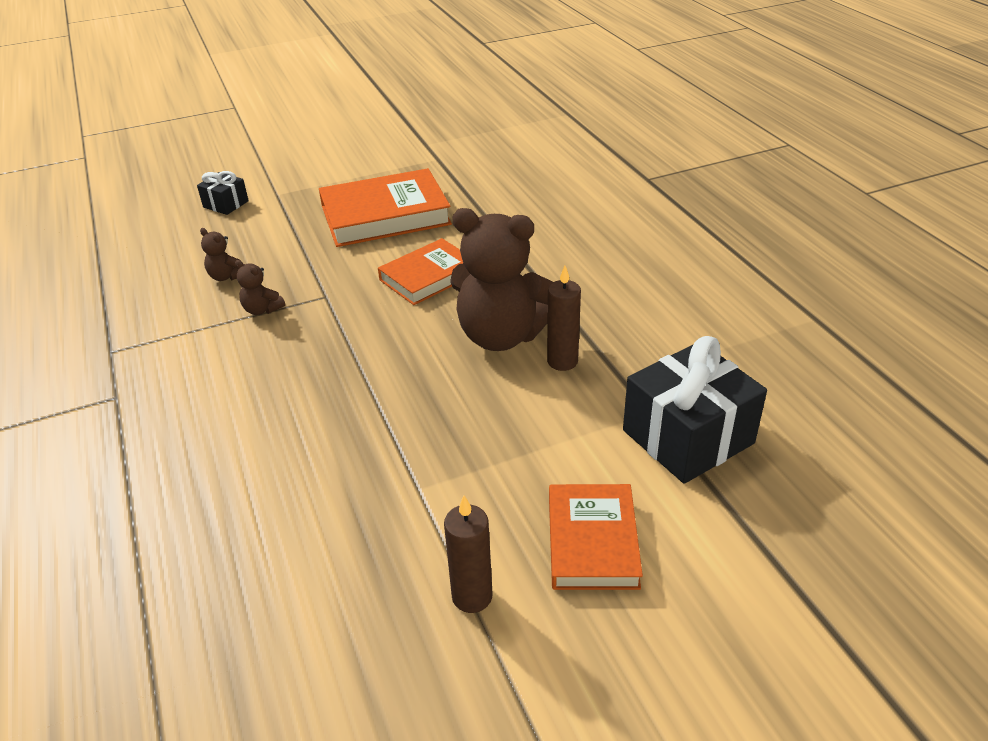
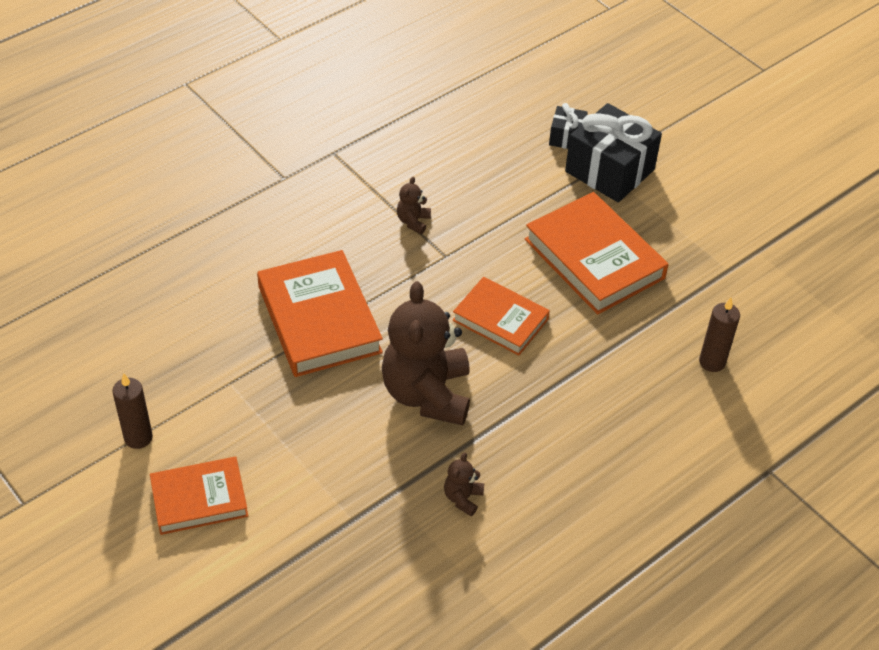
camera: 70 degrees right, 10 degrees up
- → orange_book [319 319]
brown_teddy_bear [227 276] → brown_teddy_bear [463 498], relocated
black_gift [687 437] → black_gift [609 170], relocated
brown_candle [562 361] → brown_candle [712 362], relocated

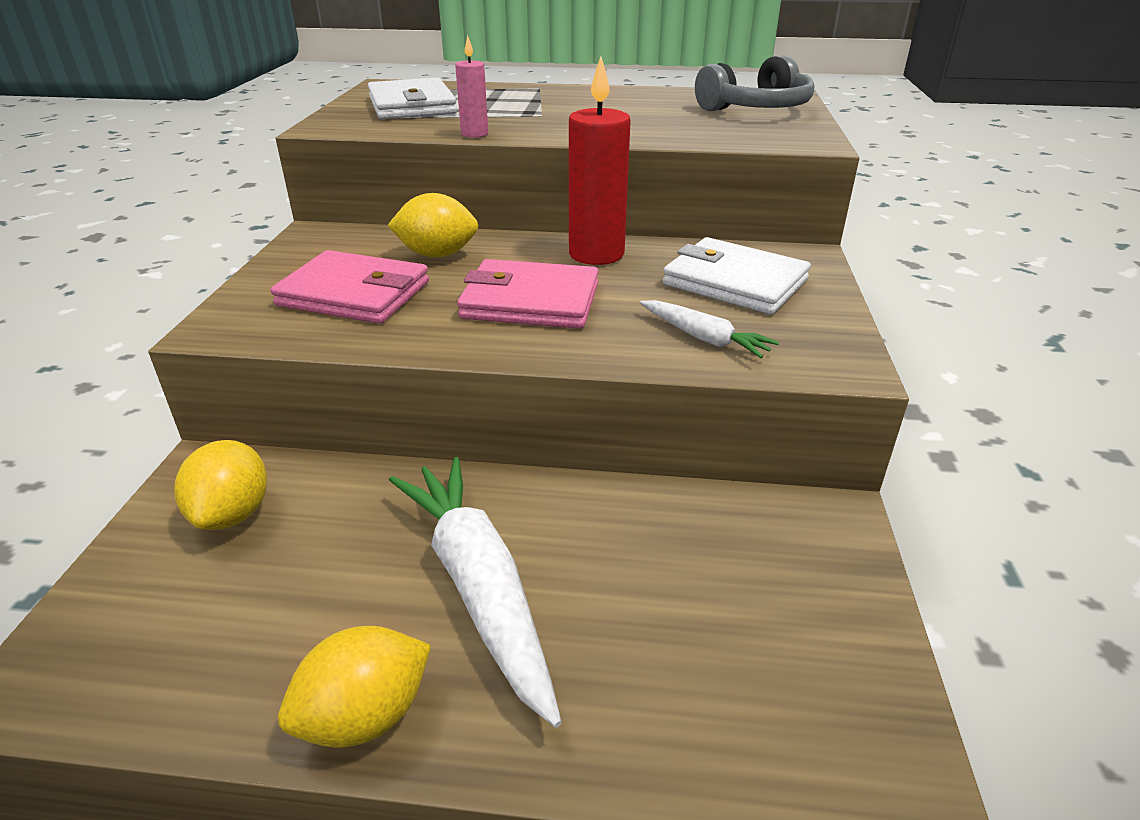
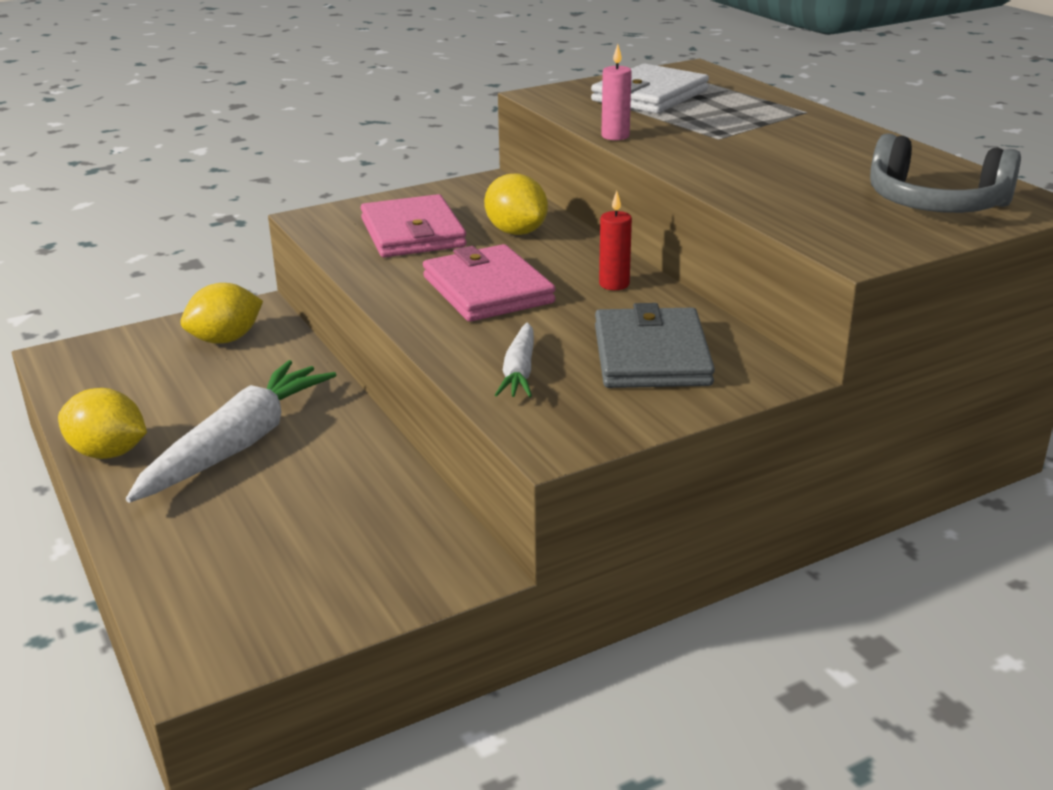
camera: 55 degrees right, 5 degrees down
white_wallet [735 282] → grey_wallet [651 355]
red_candle [596 254] → red_candle [614 284], x0.51

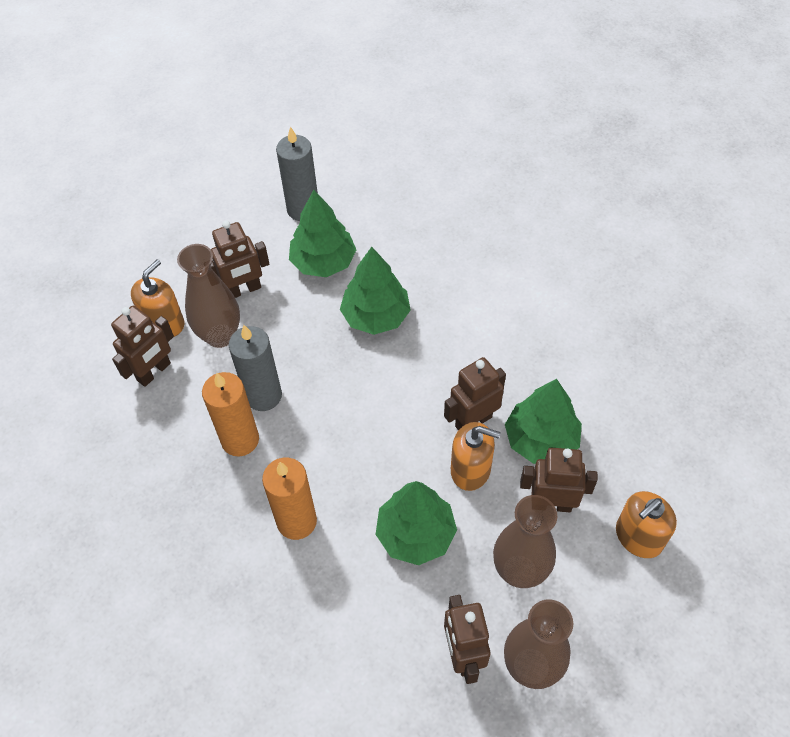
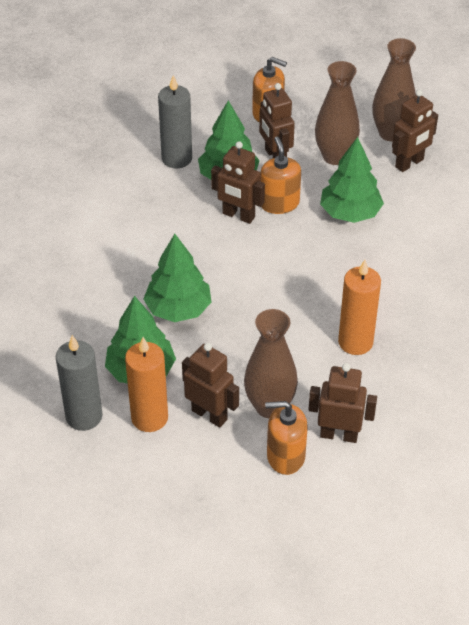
camera: 120 degrees left, 10 degrees down
orange_candle [297 521] → orange_candle [149 418], relocated
grey_candle [263 395] → grey_candle [177 158], relocated

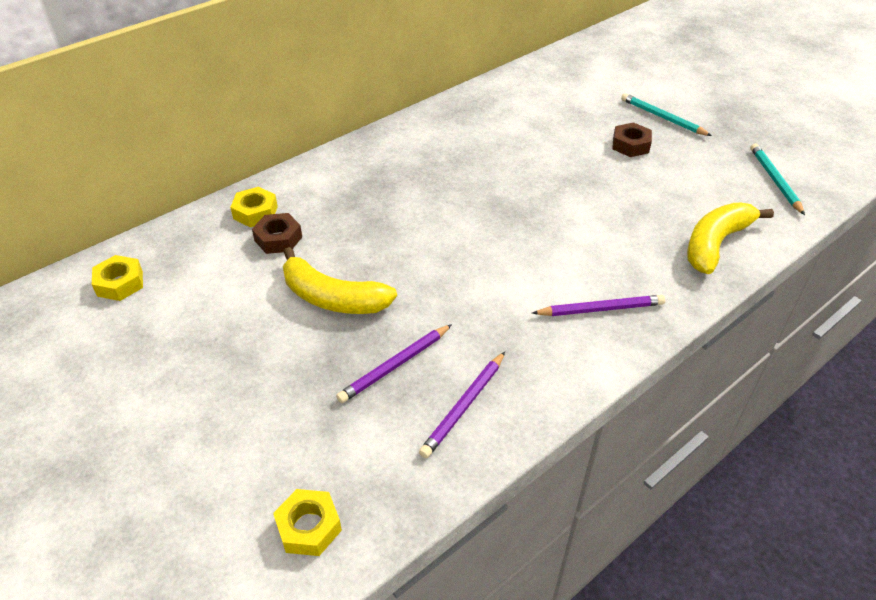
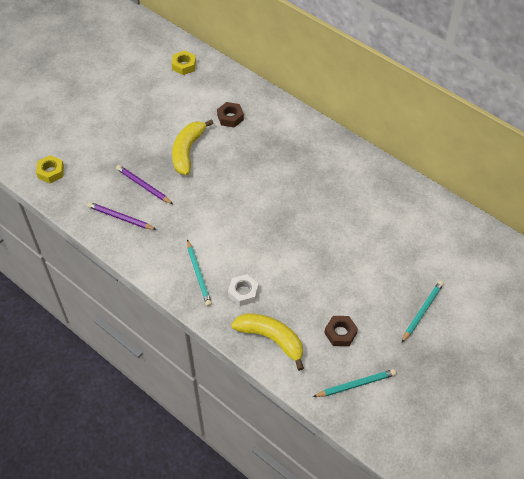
camera: 80 degrees right, 10 degrees up
purple_pencil [601 309] → turquoise_pencil [198 274]
- → white_nut [243 292]
brown_nut [630 145] → brown_nut [340 333], relocated
yellow_nut [255 212] → -

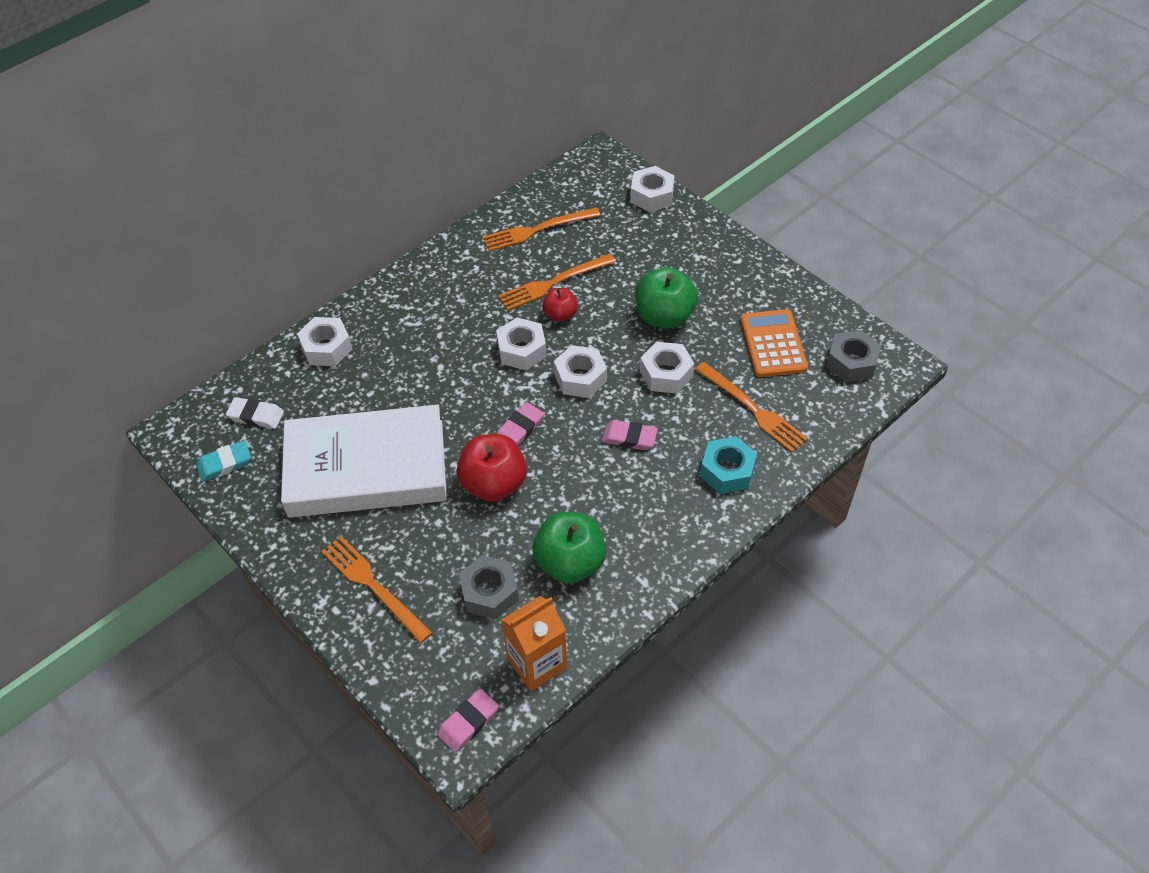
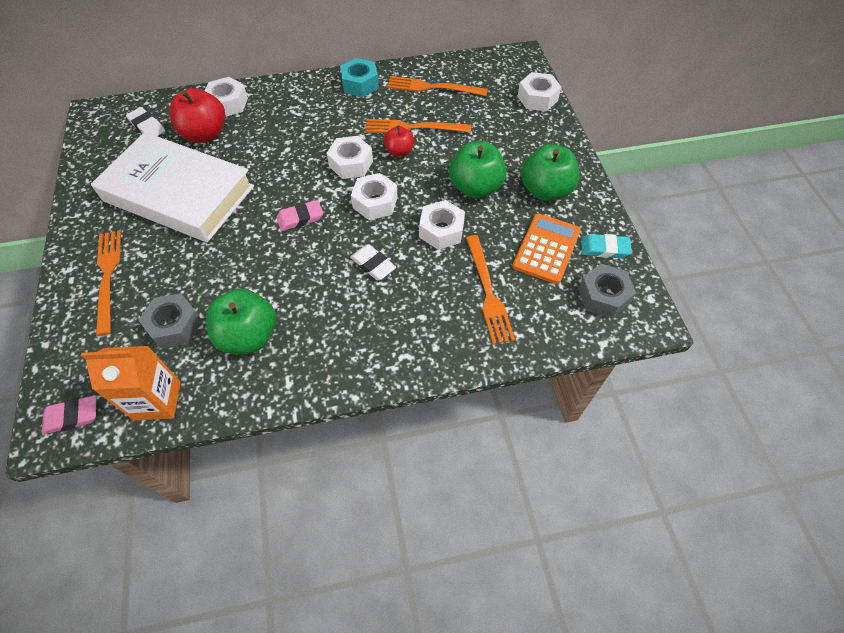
camera: 30 degrees right, 5 degrees up
red_apple [494 483] → red_apple [205 134], relocated
turquoise_nut [727 471] → turquoise_nut [360 84], relocated
pink_eraser [629 438] → white_eraser [373 264]
- → green_apple [545 190]
turquoise_eraser [225 464] → turquoise_eraser [604 248], relocated

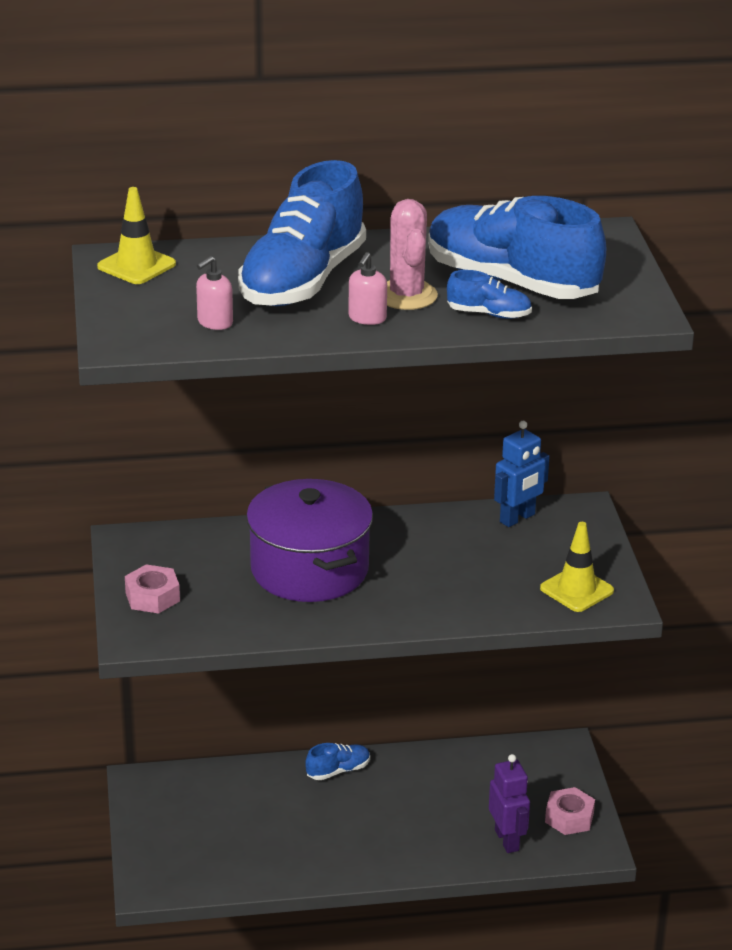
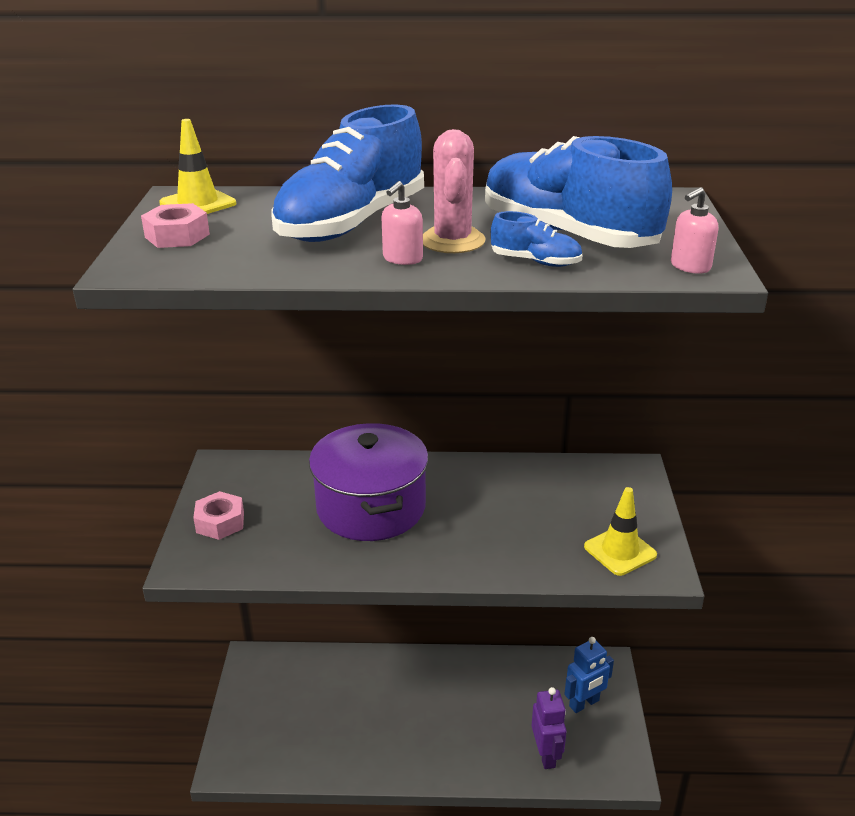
camera: 10 degrees right, 0 degrees up
pink_nut [569 817] → pink_nut [177 236], relocated
blue_robot [517 518] → blue_robot [584 704], relocated
pink_soap_dispenser [214 322] → pink_soap_dispenser [690 266], relocated
blue_shoe [338 771] → -

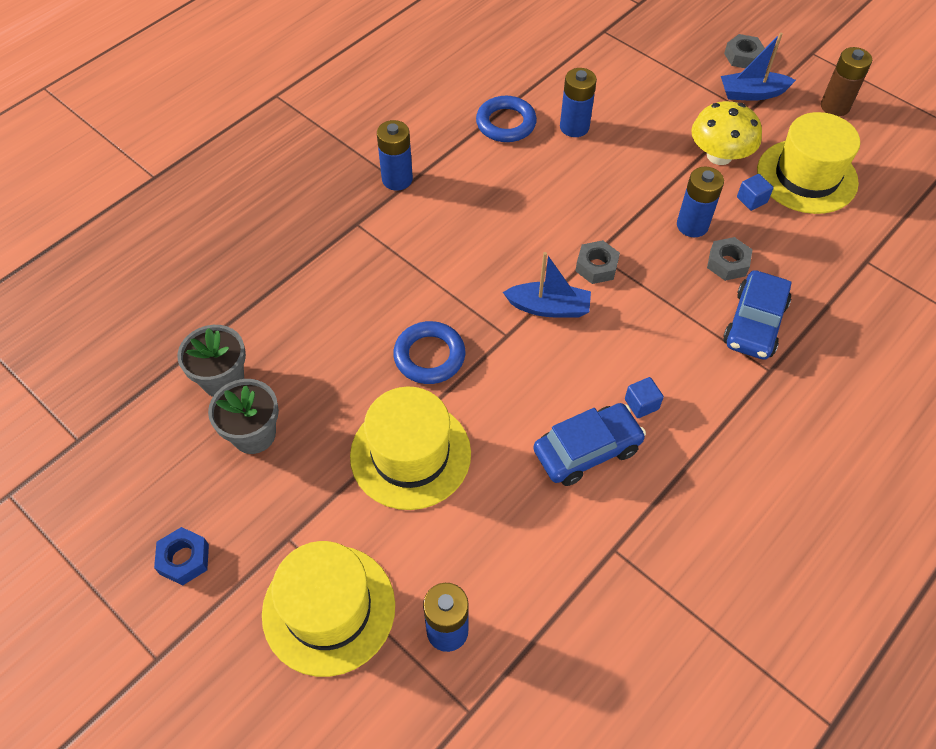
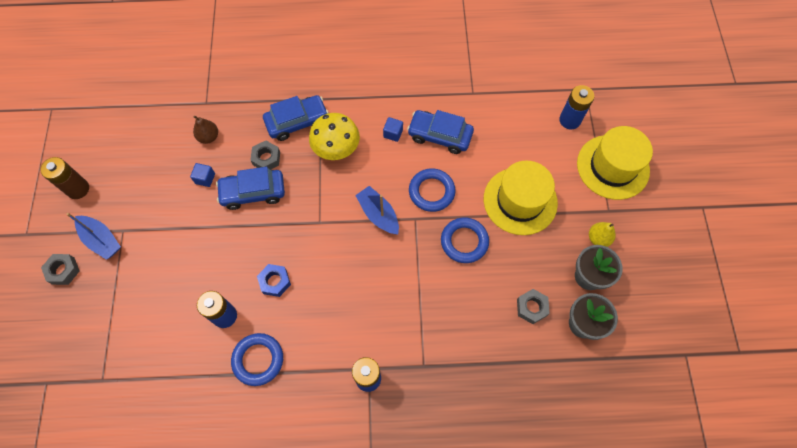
camera: 135 degrees left, 10 degrees up
- → brown_pear [209 137]
blue_battery [692 225] → blue_car [253 192]
blue_nut [184 559] → blue_nut [275 282], relocated
yellow_mushroom [719 155] → yellow_mushroom [336 148], relocated
- → blue_ring [431 192]
grey_nut [596 267] → grey_nut [531 307], relocated
- → yellow_pear [598 238]
yellow_hat [806 176] → -

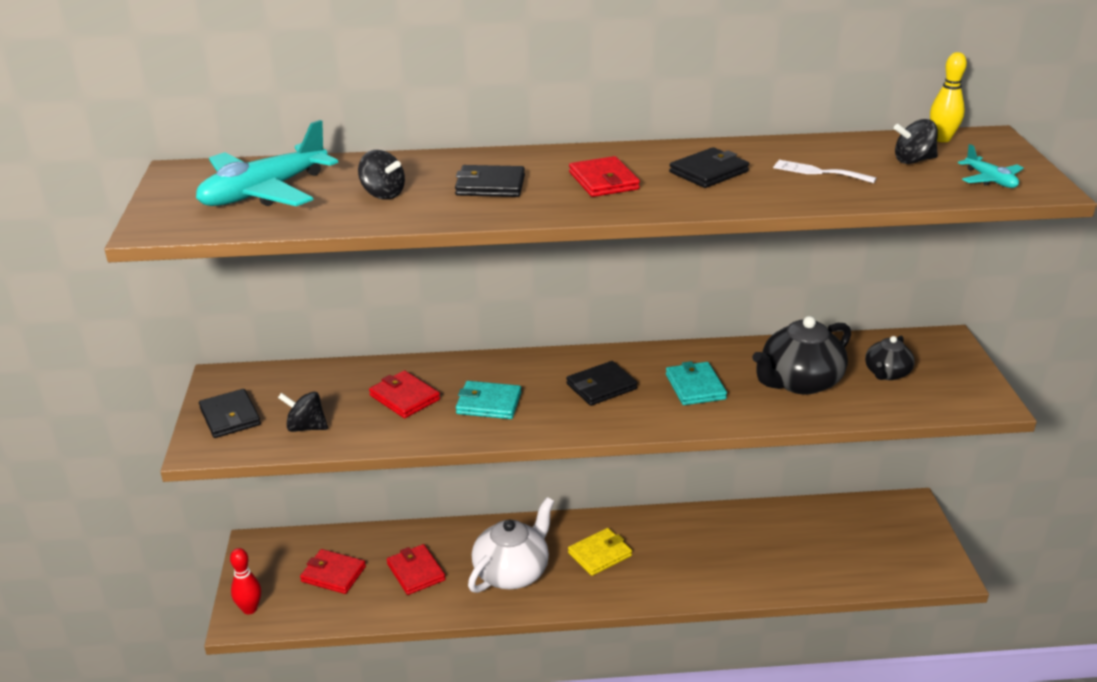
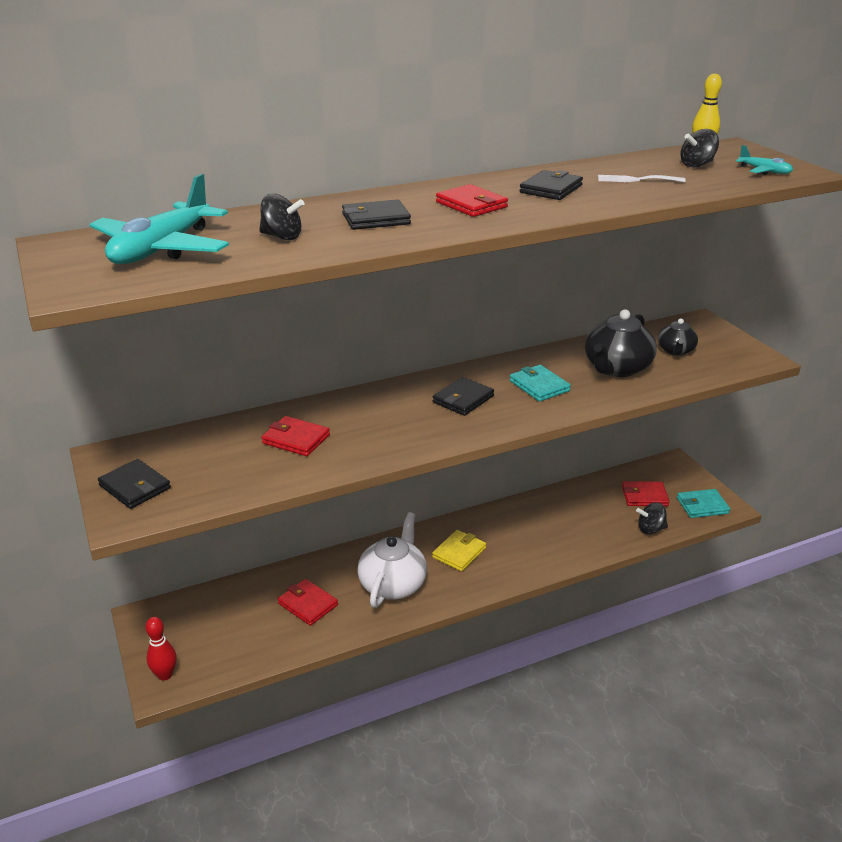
camera: 20 degrees left, 0 degrees up
red_wallet [333 574] → red_wallet [644 496], relocated
black_spinning_top [306 427] → black_spinning_top [650 529], relocated
turquoise_wallet [489 403] → turquoise_wallet [702 506], relocated

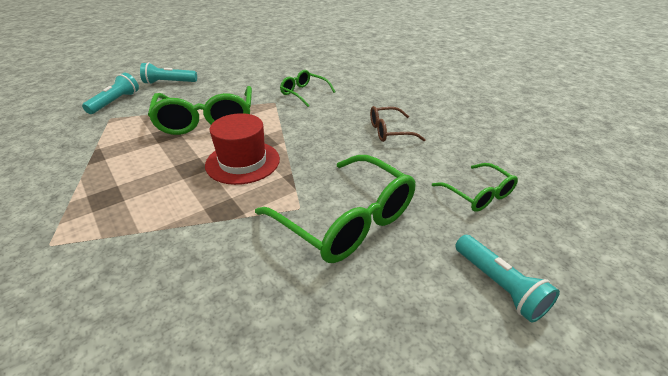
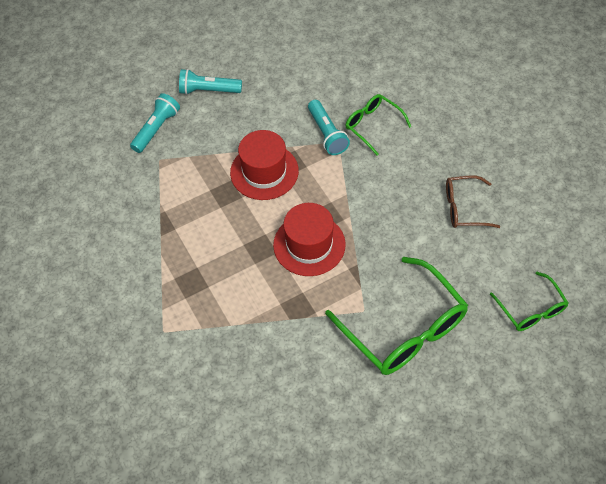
camera: 10 degrees right, 20 degrees up
green_glasses [206 120] → red_hat [264 172]
turquoise_flashlight [498 285] → turquoise_flashlight [327 134], relocated

